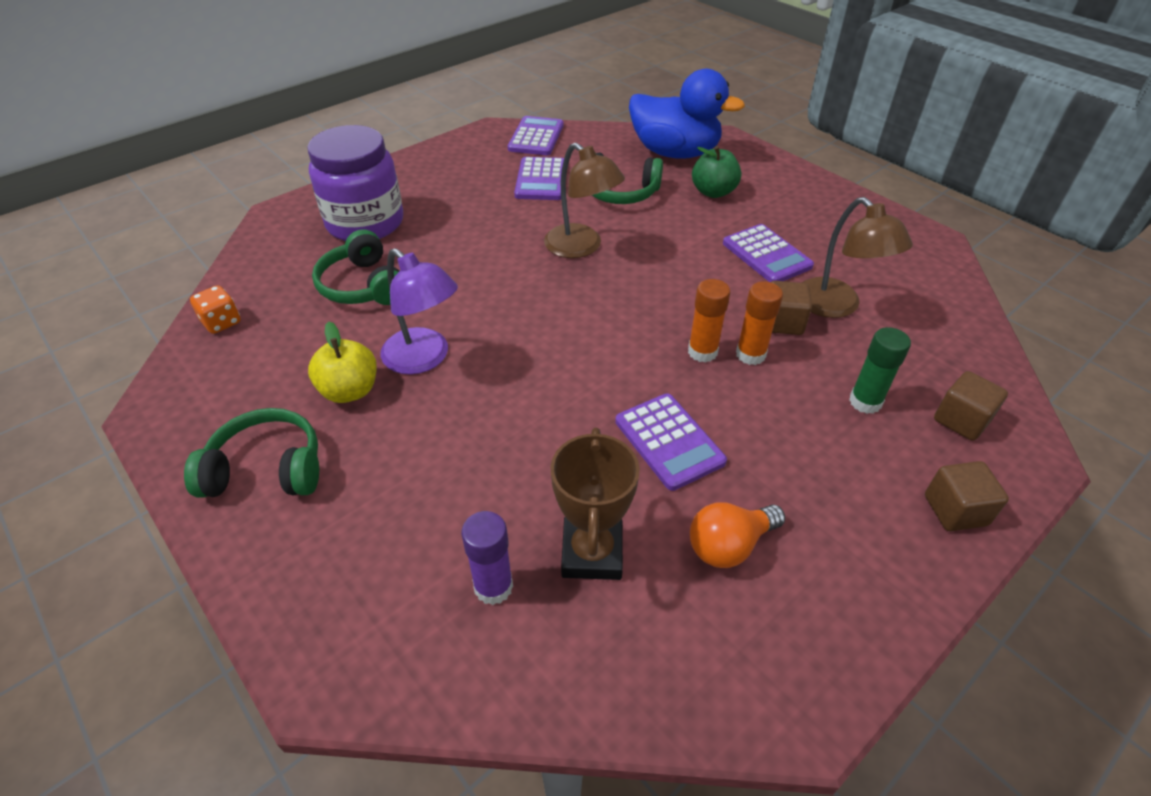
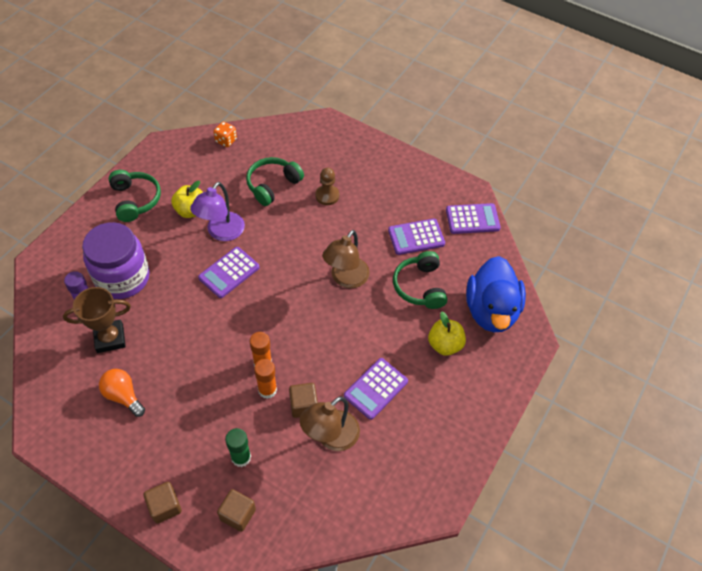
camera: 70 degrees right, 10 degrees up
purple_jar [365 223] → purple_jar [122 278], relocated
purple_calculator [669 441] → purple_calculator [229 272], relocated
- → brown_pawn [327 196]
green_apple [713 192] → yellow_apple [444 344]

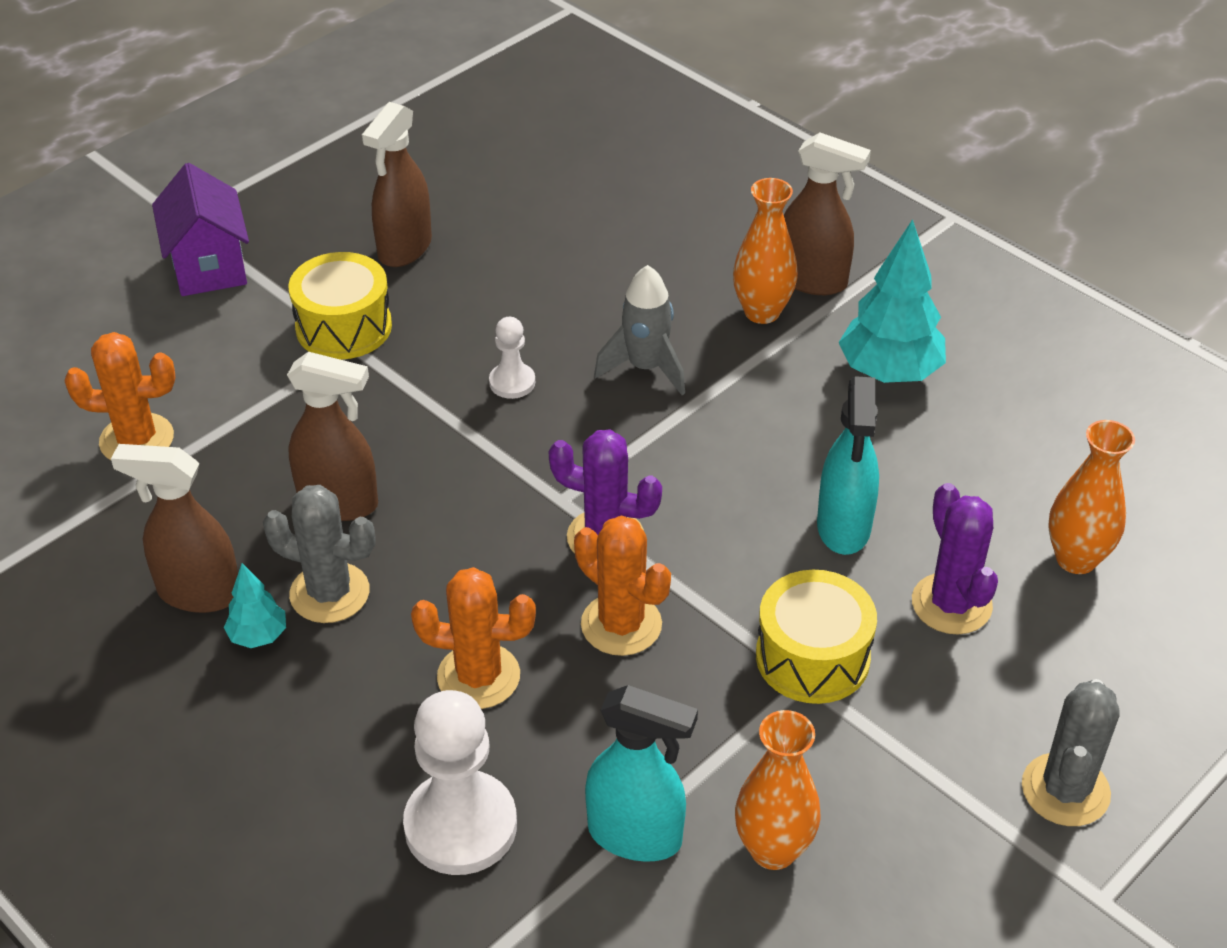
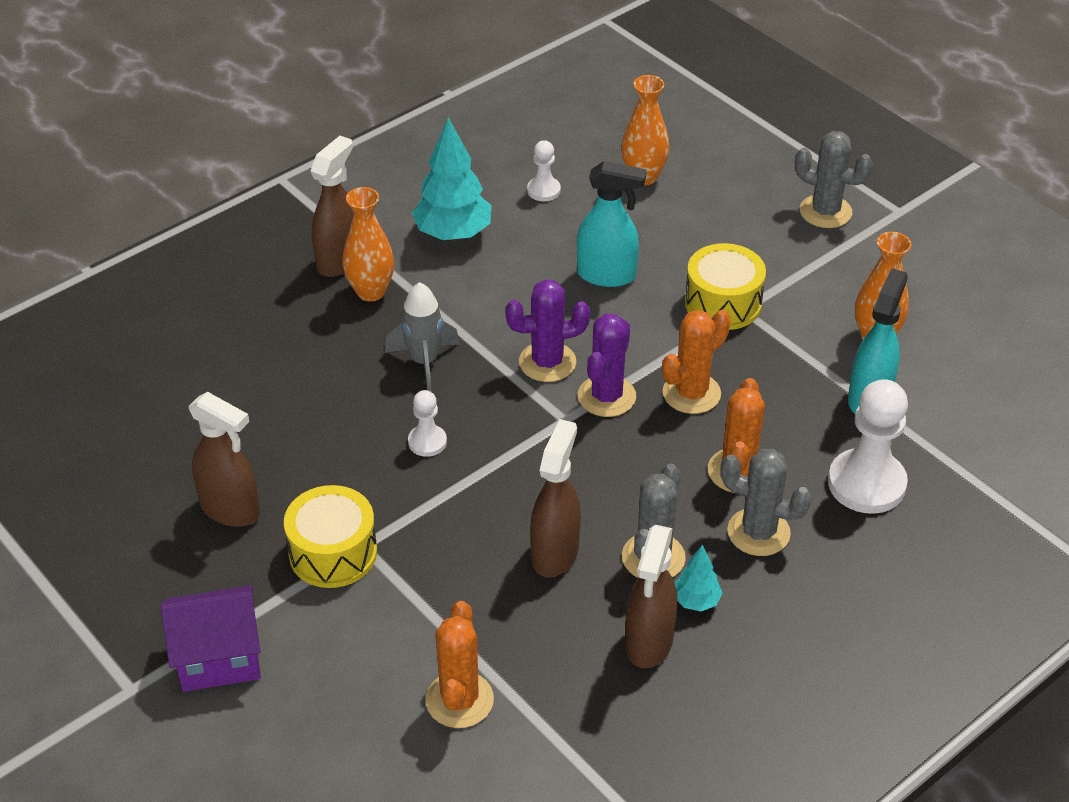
camera: 85 degrees left, 0 degrees up
purple_cactus [951 604] → purple_cactus [547 362], relocated
- → white_pawn [543 190]
- → grey_cactus [758 532]

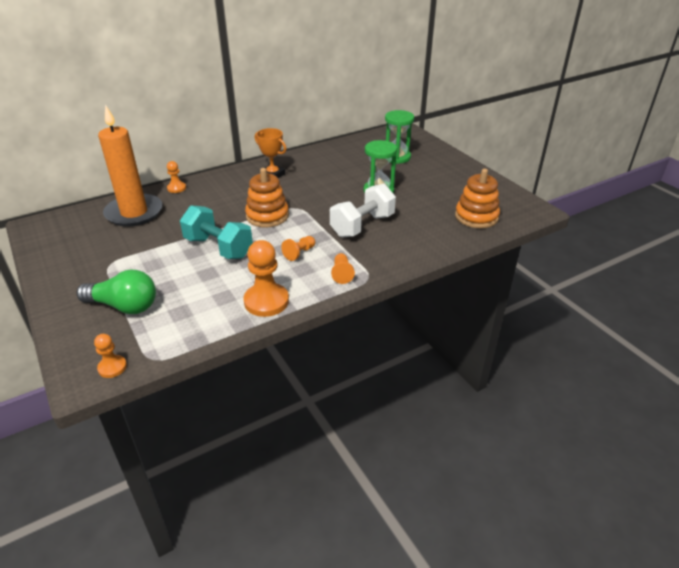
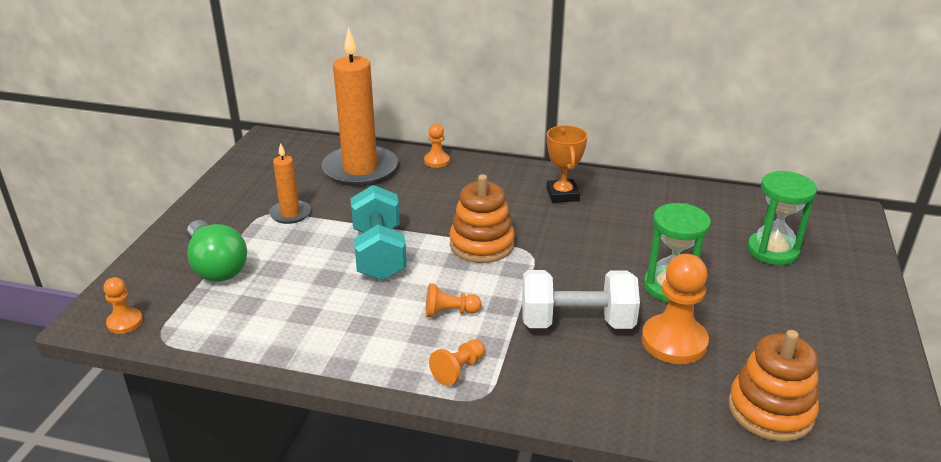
camera: 45 degrees right, 5 degrees down
- → orange_candle [290 214]
orange_pawn [266 301] → orange_pawn [674 341], relocated

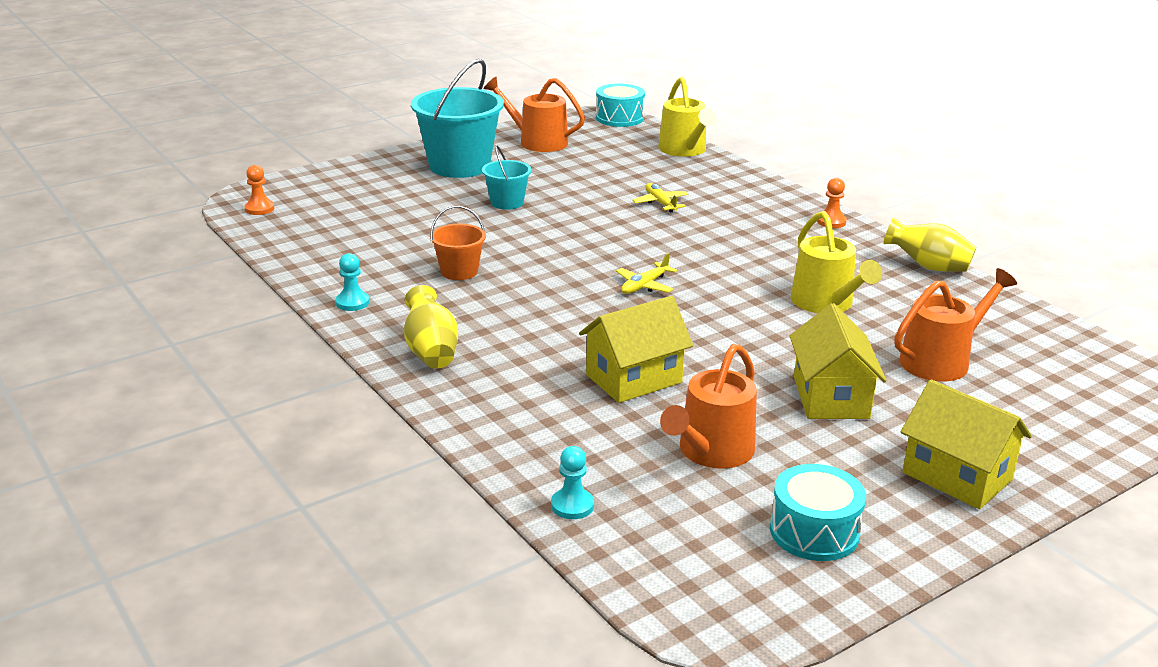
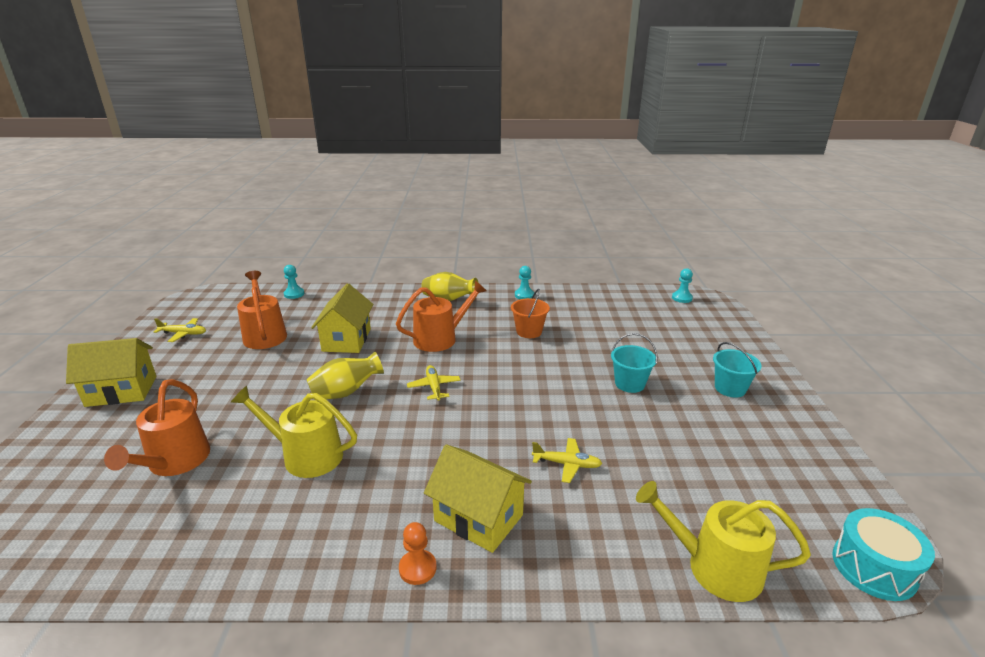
camera: 125 degrees right, 0 degrees up
turquoise_drum [814 531] → yellow_plane [183 334]
yellow_vase [928 266] → yellow_vase [346 392], relocated
orange_watering_can [537 142] → orange_watering_can [440 338], relocated
yellow_house [831 397] → yellow_house [478 518], relocated
orange_pawn [259 209] → turquoise_pawn [682 298]
turquoise_bucket [459 166] → turquoise_bucket [730 388], x0.51

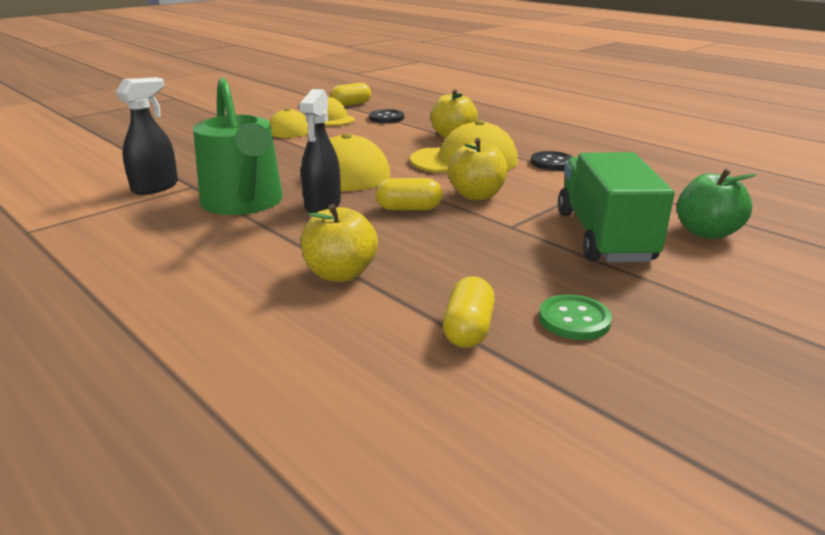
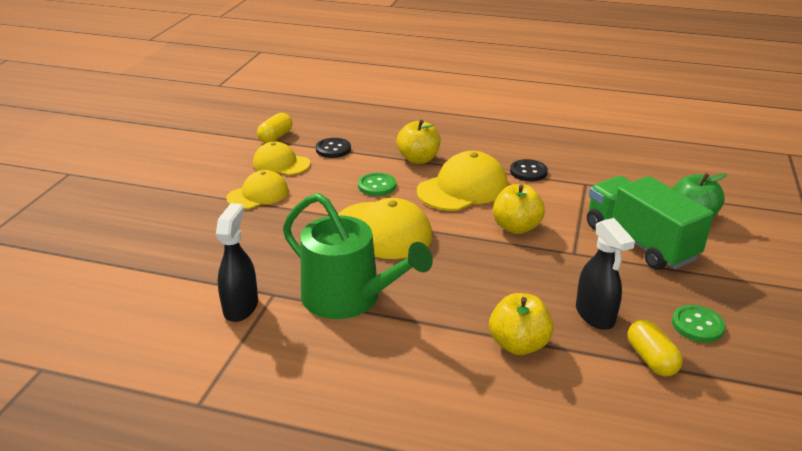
camera: 30 degrees left, 5 degrees up
- → green_button [377 186]
black_spray_bottle [322 206] → black_spray_bottle [595 315], relocated
yellow_capsule [409 209] → -

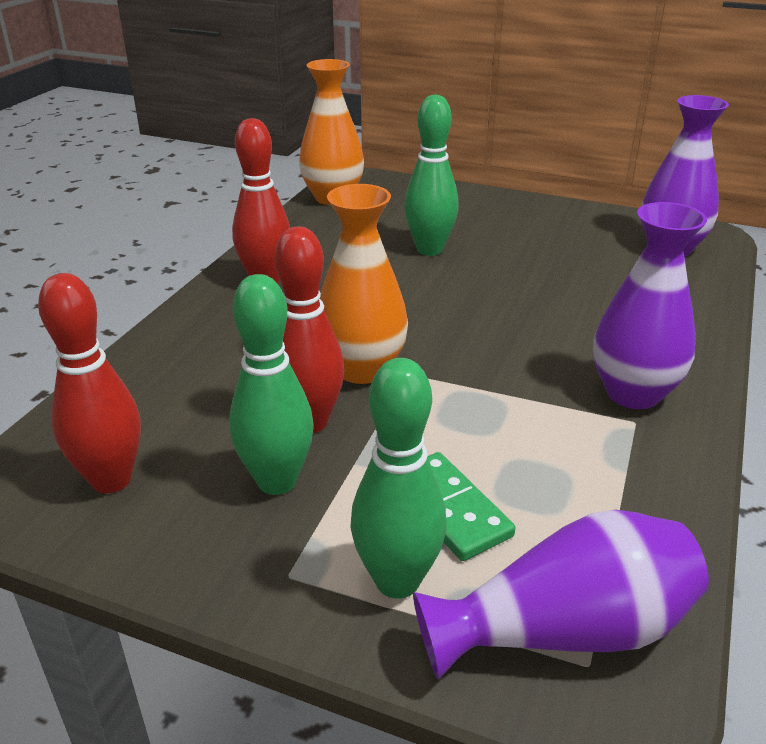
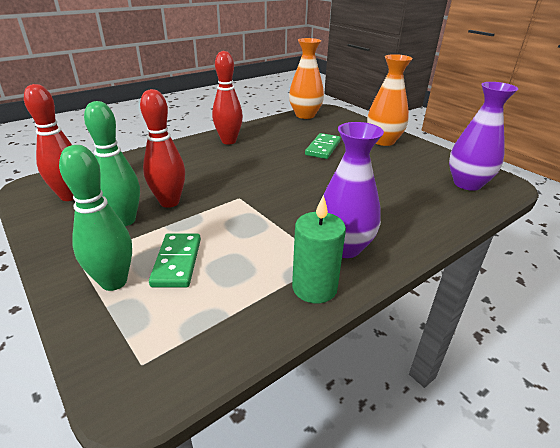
camera: 30 degrees right, 0 degrees up
- → green_candle [314 287]
green_bowling_pin [429 249] → green_domino [323 148]
orange_vase [362 369] → orange_vase [383 141], relocated
purple_vase [566 630] → -

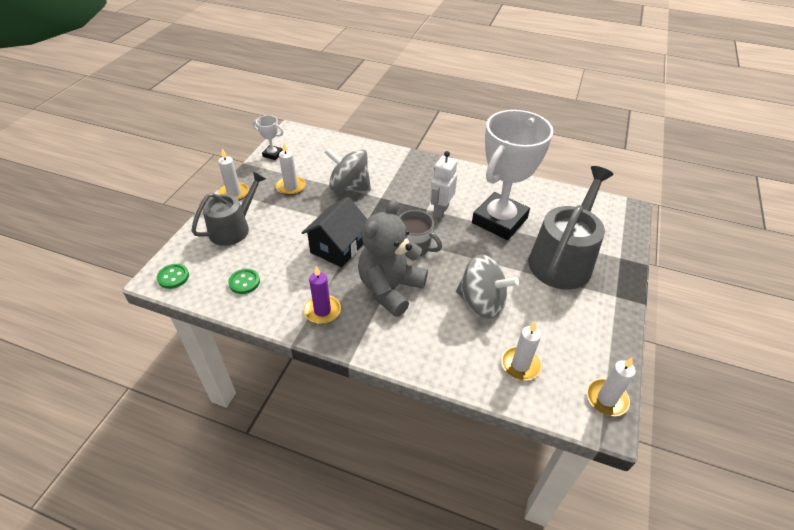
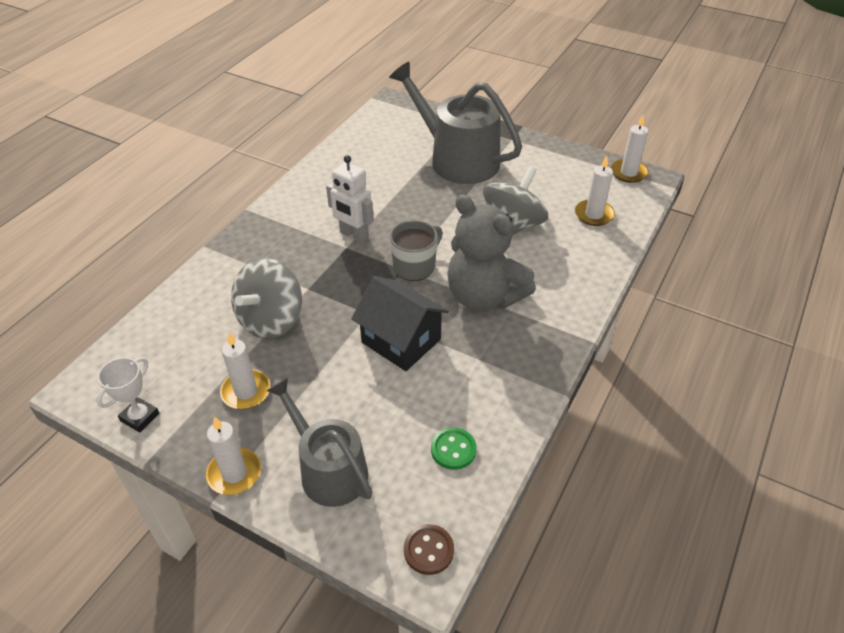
camera: 80 degrees left, 0 degrees up
green_button [173 277] → brown_button [428 550]
purple_candle [322 311] → -
white_trophy [499 220] → -

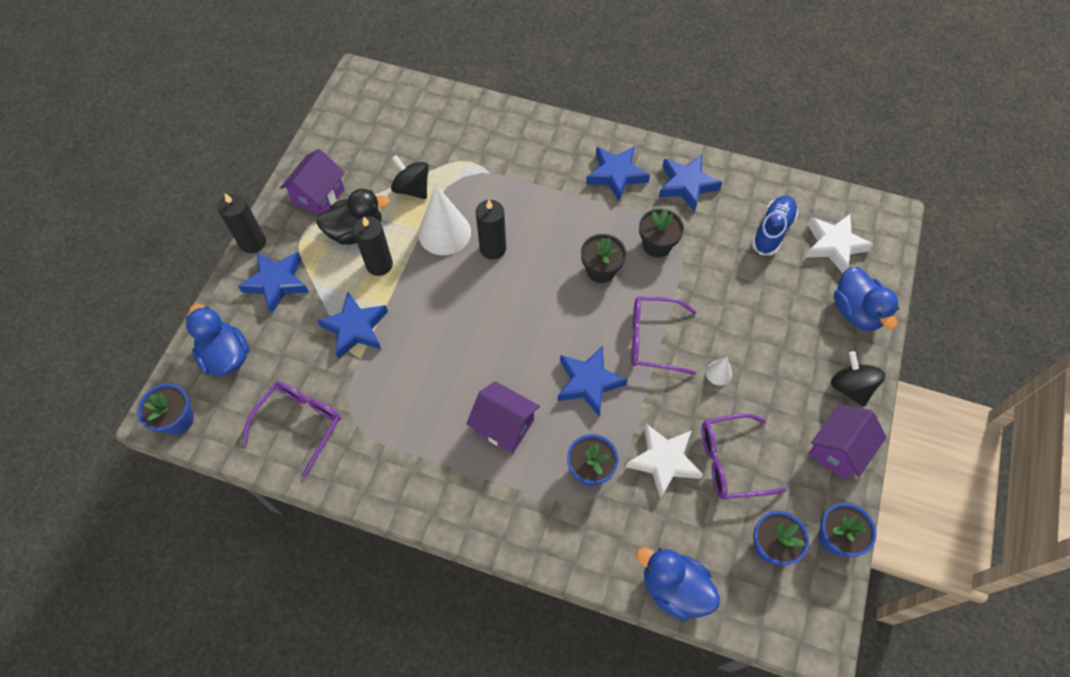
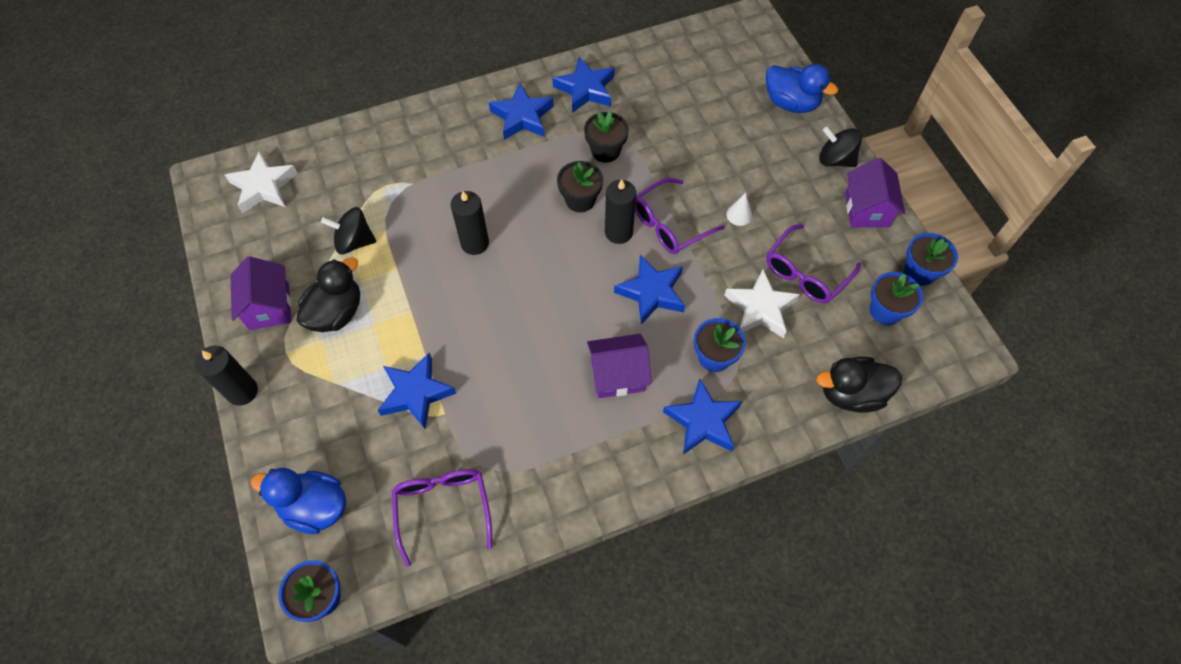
camera: 40 degrees left, 0 degrees up
white_star [834 245] → white_star [264 186], relocated
black_candle [379 264] → black_candle [618 232], relocated
blue_star [277 283] → blue_star [702 421], relocated
blue_duck [674 588] → black_duck [851 394]
white_cone [444 232] → -
blue_shoe [772 231] → -

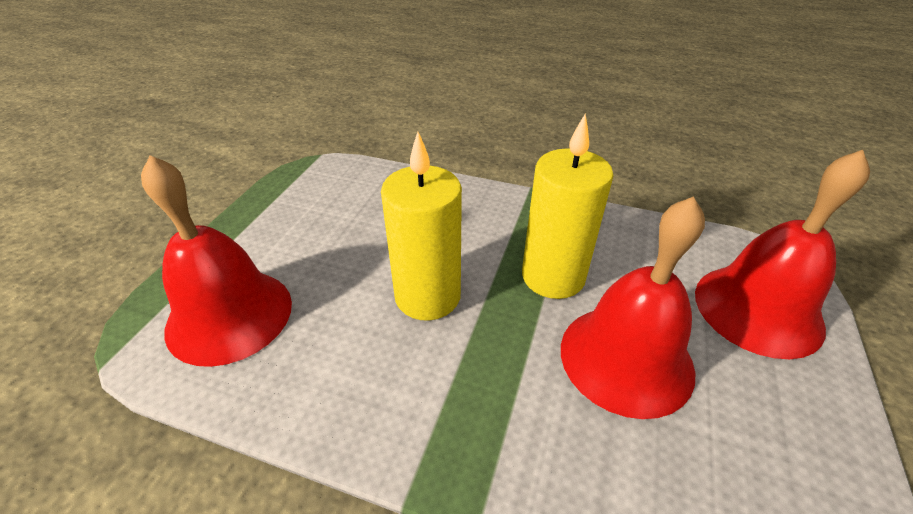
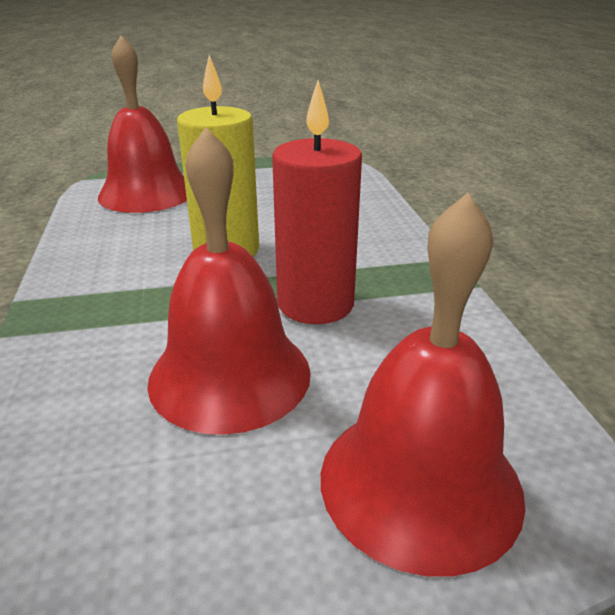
camera: 60 degrees right, 10 degrees down
yellow_candle [553 276] → red_candle [315 304]

